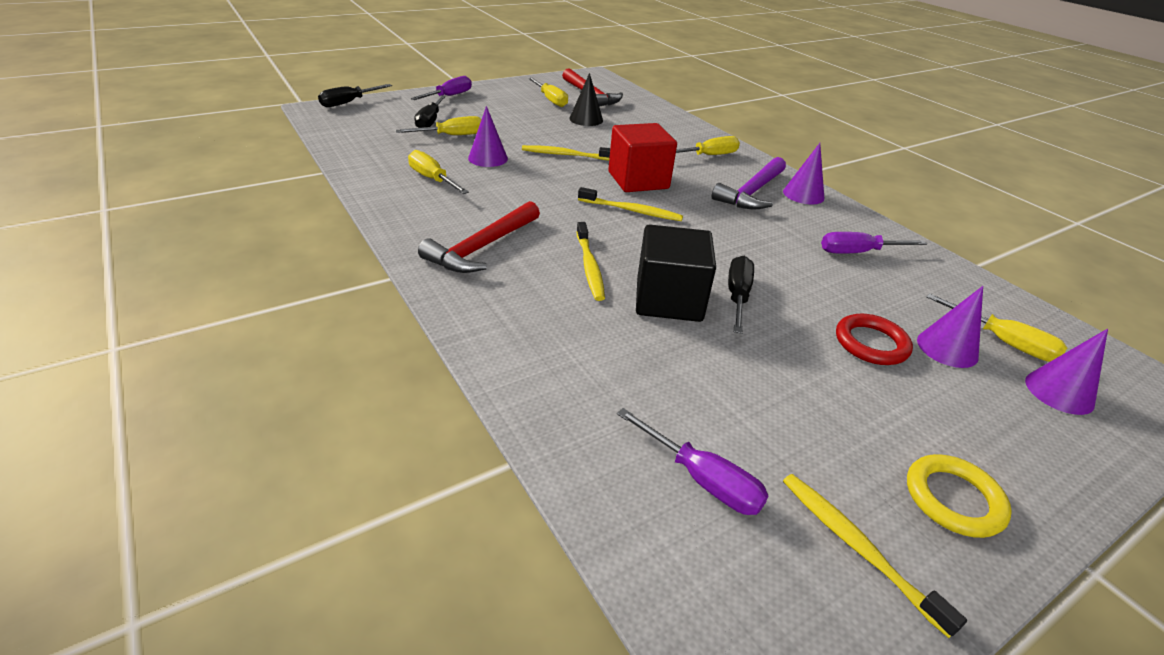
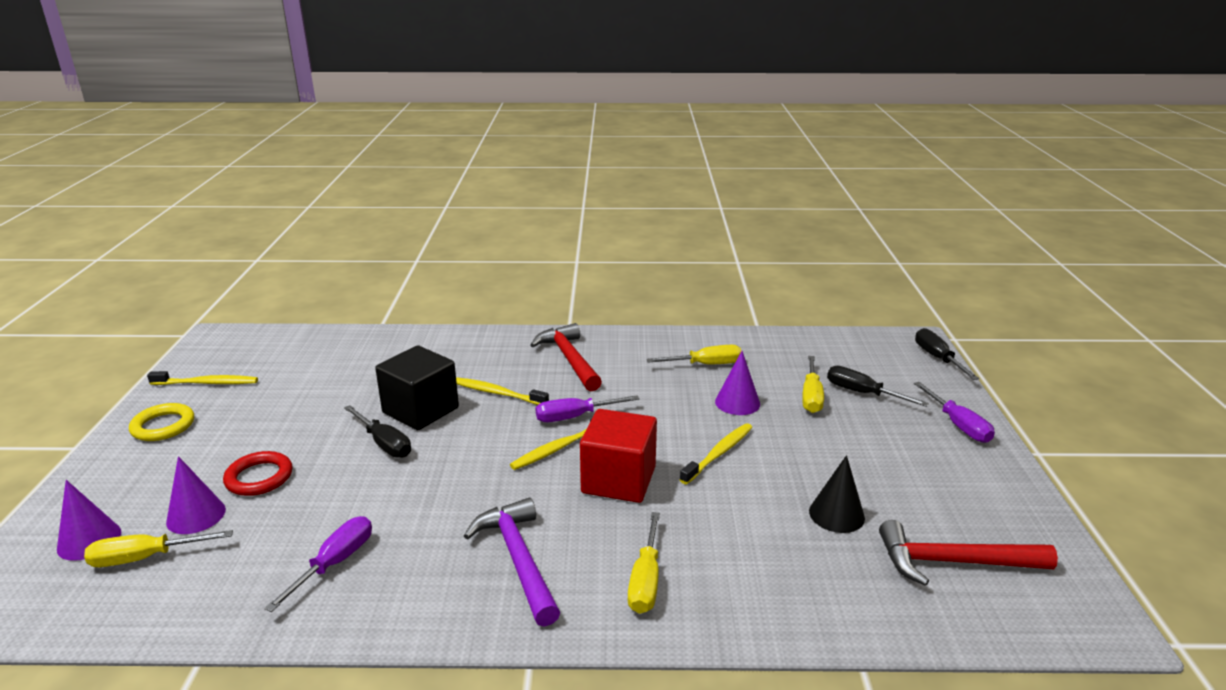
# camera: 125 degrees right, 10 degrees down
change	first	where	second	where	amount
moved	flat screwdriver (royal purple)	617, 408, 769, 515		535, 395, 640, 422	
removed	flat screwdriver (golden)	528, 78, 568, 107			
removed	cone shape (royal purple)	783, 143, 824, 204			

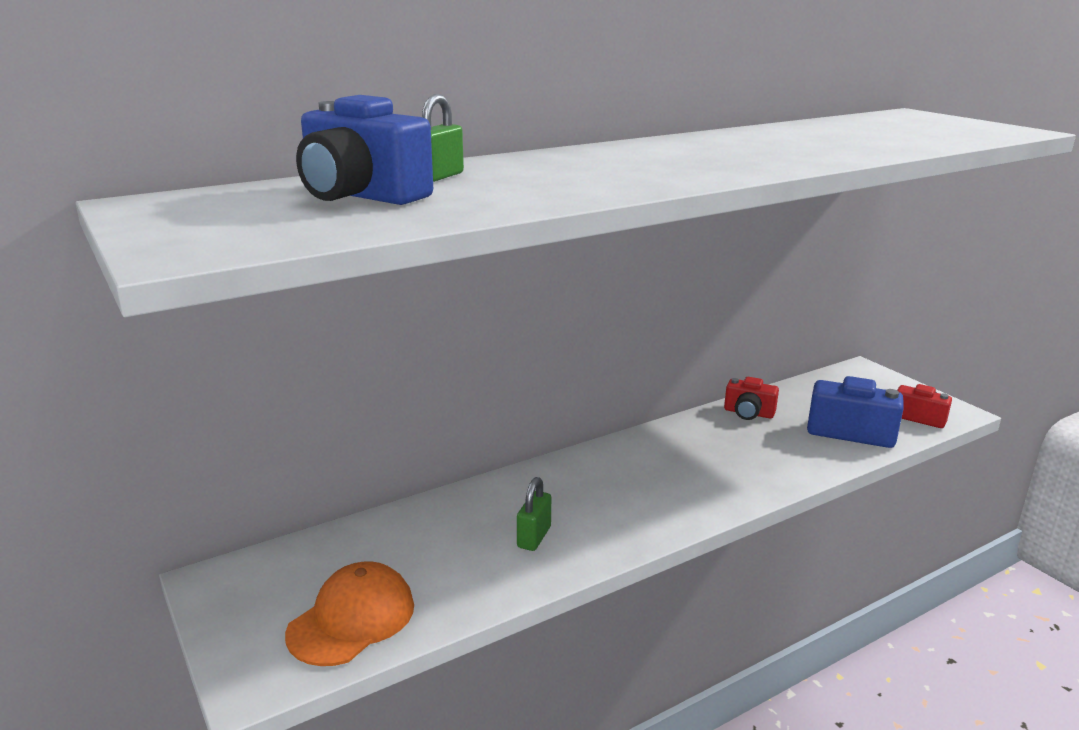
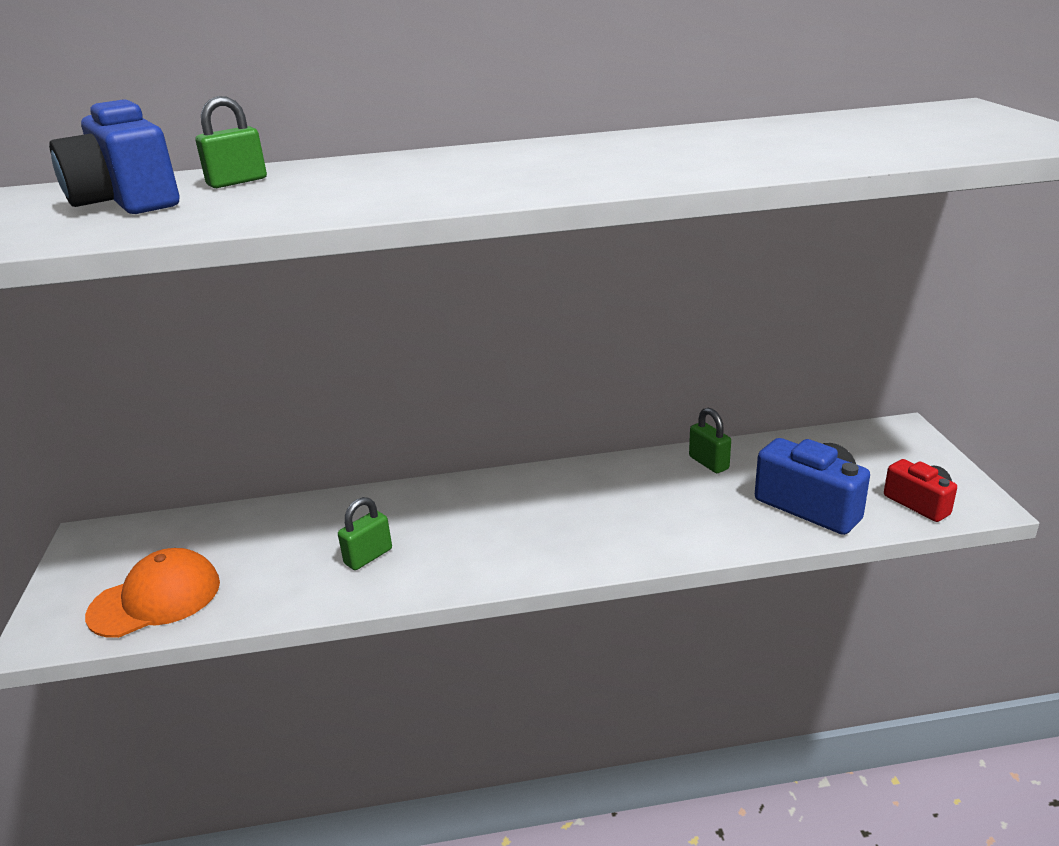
# camera: 25 degrees right, 5 degrees up
change	first	where	second	where	amount
replaced	camera (scarlet)	724, 377, 779, 420	small lock (emerald)	689, 408, 731, 473	

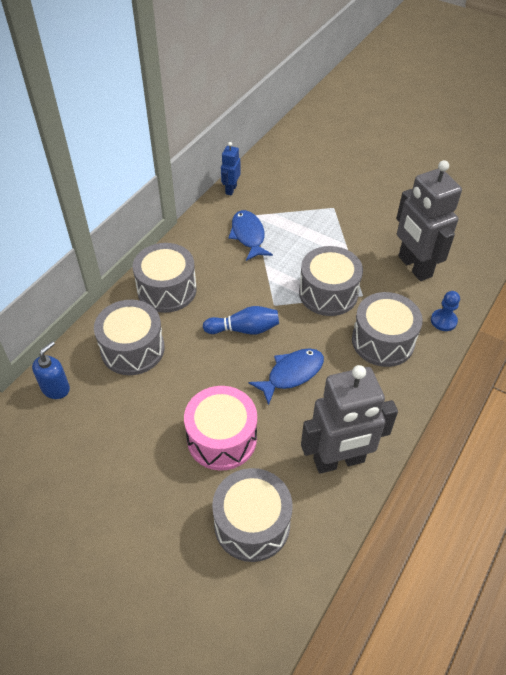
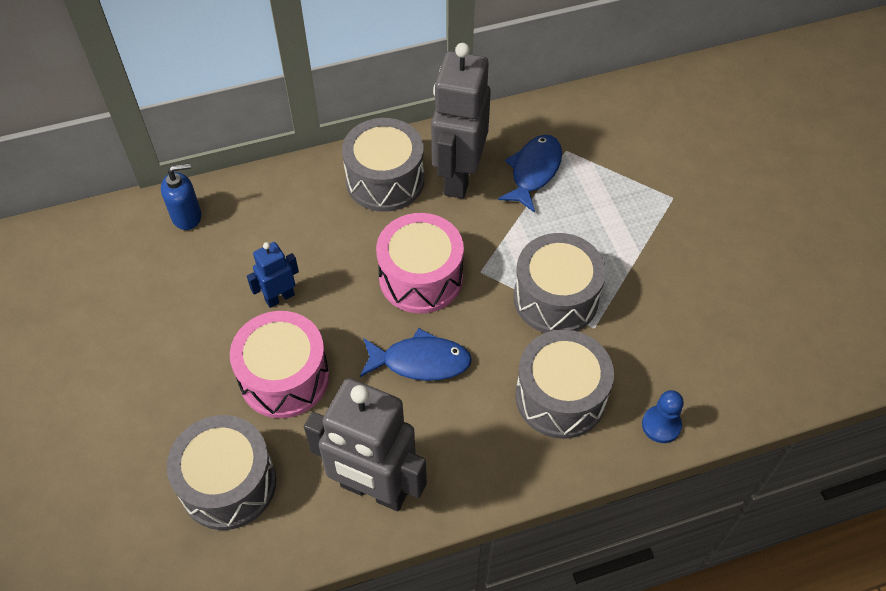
# camera: 40 degrees right, 5 degrees up
change	first	where	second	where	amount
moved	toy robot (blue)	221, 142, 241, 196		247, 242, 299, 308	
replaced	bowling pin (blue)	203, 306, 279, 335	toy drum (rosy)	376, 213, 464, 313	
moved	toy robot (gray)	396, 160, 462, 281		431, 43, 491, 199	
removed	toy drum (gray)	94, 300, 165, 375			

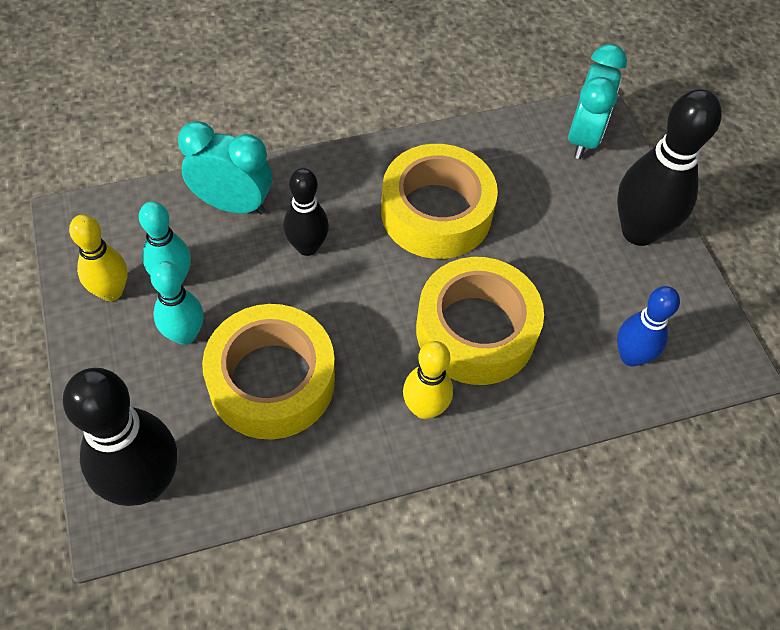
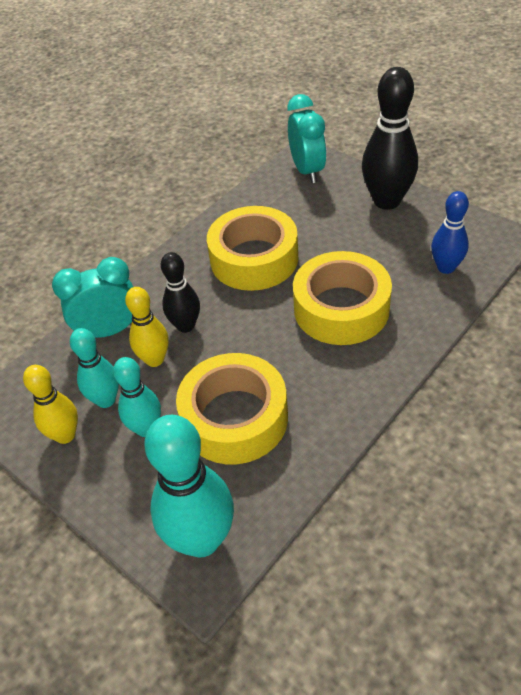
# camera: 25 degrees left, 10 degrees down
change	first	where	second	where	amount
moved	bowling pin (golden)	403, 341, 453, 419		125, 287, 169, 367	
recoloured	bowling pin (ebony)	63, 368, 177, 506	bowling pin (teal)	144, 415, 234, 558	

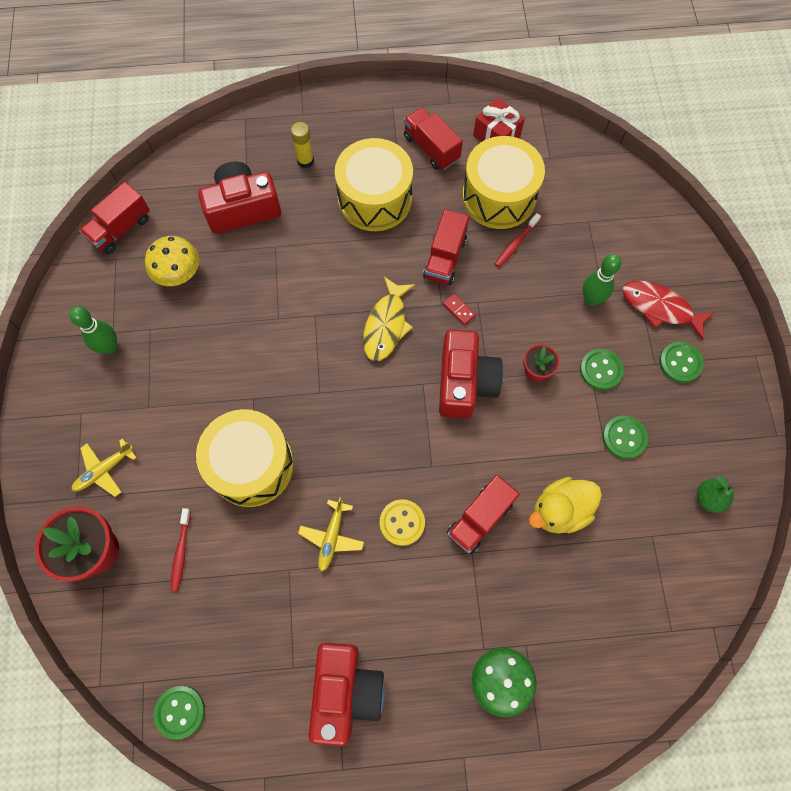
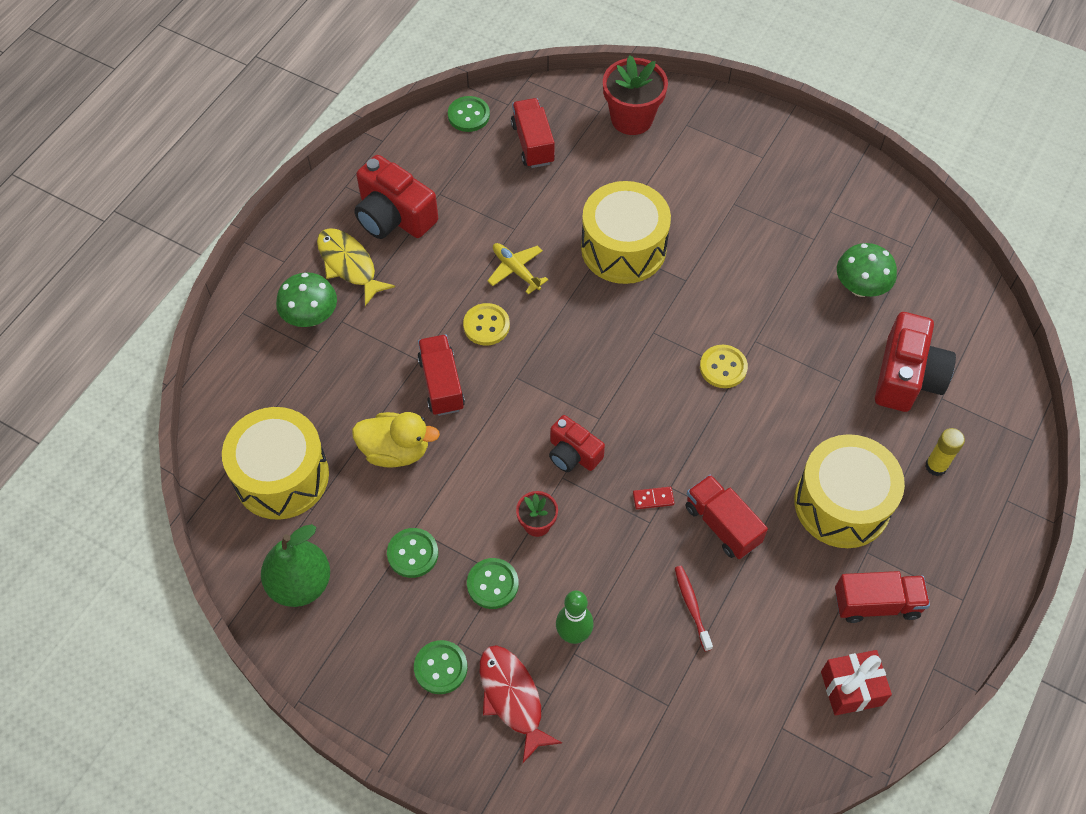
# camera: 125 degrees right, 10 degrees down
change	first	where	second	where	amount
moved	toy drum (golden)	462, 136, 545, 229		222, 407, 329, 520	
resized	pear (emerald)	697, 475, 734, 513		261, 524, 330, 607	x1.73
moved	fish figure (golden)	363, 277, 415, 361		317, 228, 395, 306	
turned	toy duck (golden)	529, 477, 602, 533		352, 412, 440, 468	90 degrees clockwise
turned	fish figure (scarlet)	623, 281, 715, 340		480, 645, 562, 763	90 degrees counterclockwise
moved	lorry (scarlet)	79, 182, 150, 254		511, 98, 555, 168	
resized	camera (scarlet)	439, 330, 503, 419		549, 415, 605, 472	x0.61
added			shirt button (golden)	700, 345, 748, 388	
recoloured	toadstool (golden)	145, 236, 199, 286	toadstool (emerald)	837, 243, 897, 297	
removed	bowling pin (emerald)	69, 306, 117, 354			
removed	aeroplane (golden)	72, 438, 137, 497			
removed	dental brush (scarlet)	171, 508, 191, 591			

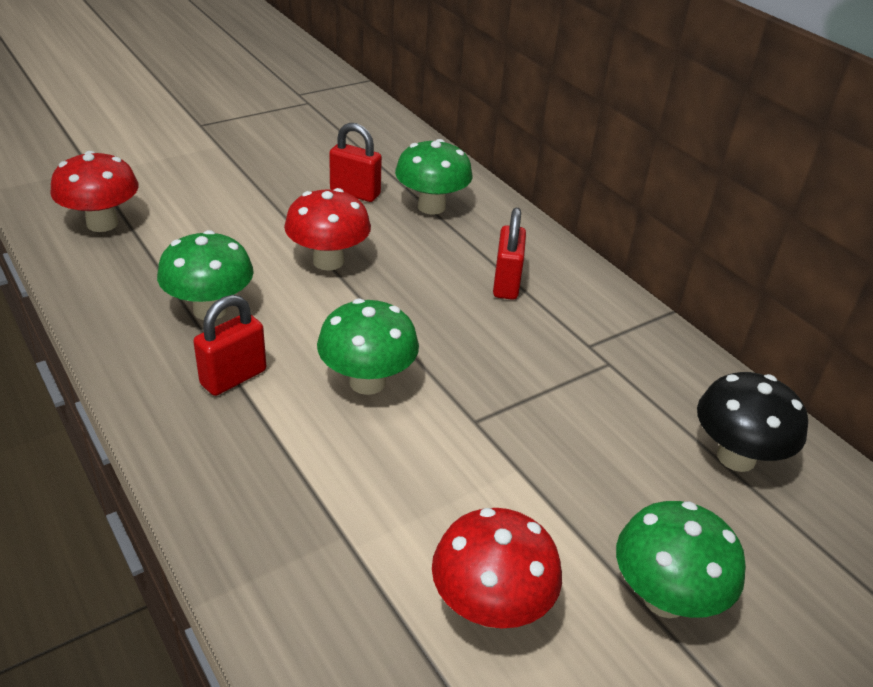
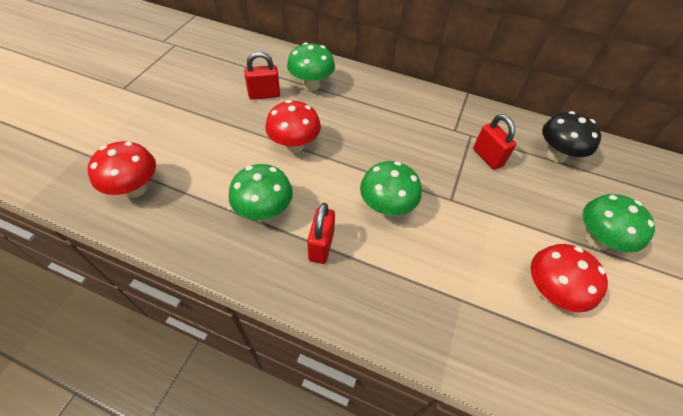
# camera: 35 degrees left, 15 degrees up
change	first	where	second	where	amount
moved	small lock (scarlet)	493, 208, 526, 300		473, 114, 516, 170	

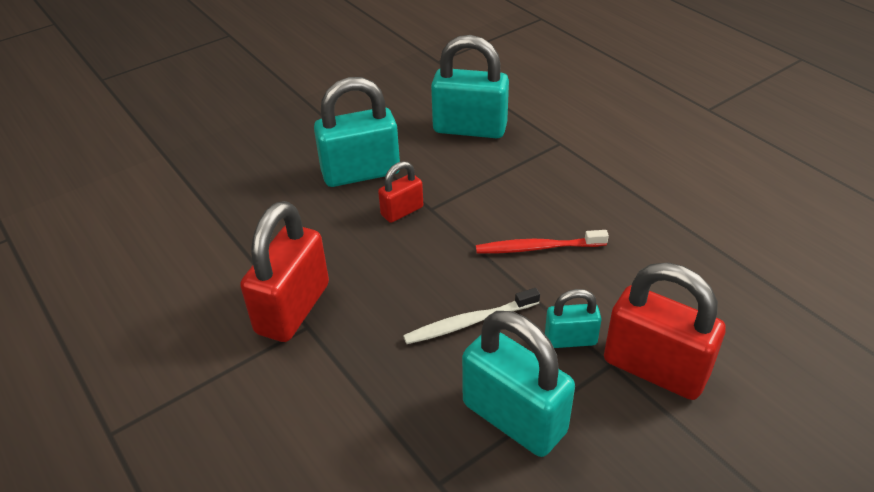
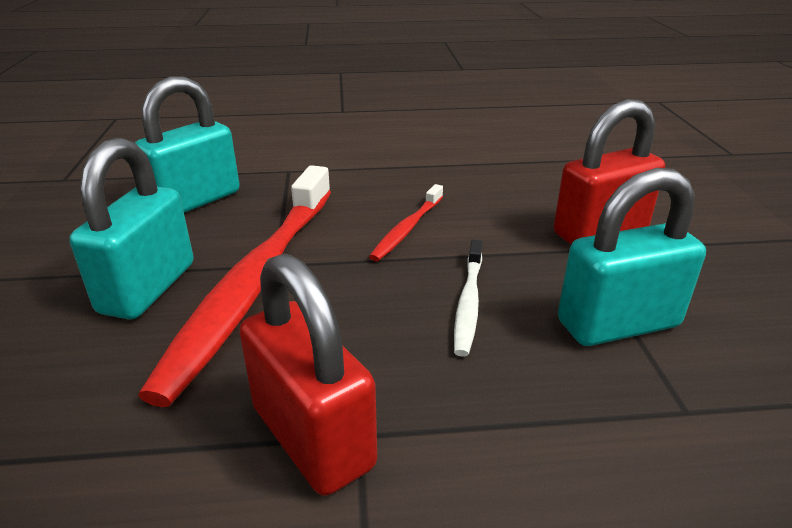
# camera: 60 degrees left, 10 degrees down
change	first	where	second	where	amount
replaced	small lock (scarlet)	378, 161, 423, 223	dental brush (scarlet)	138, 165, 331, 407	
removed	small lock (teal)	545, 289, 602, 348			

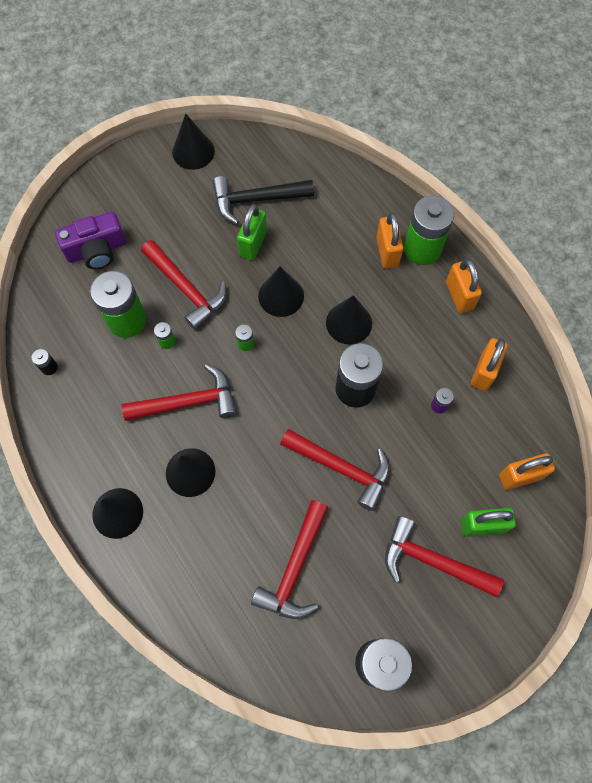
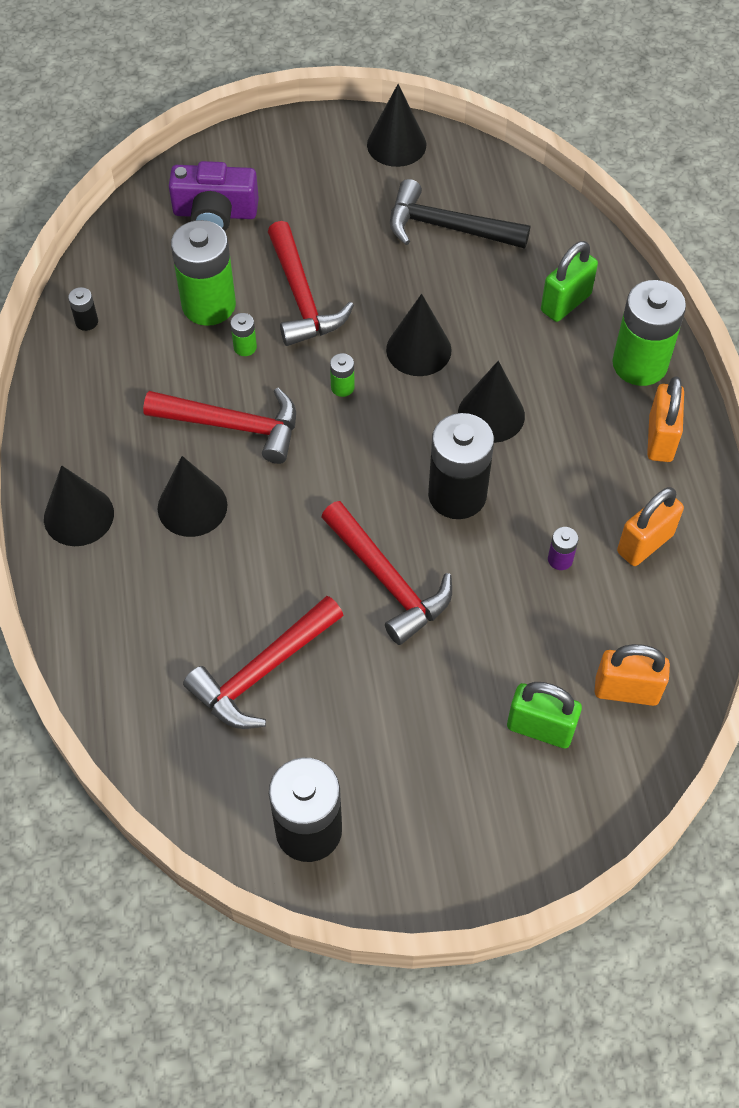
# camera: 25 degrees right, 10 degrees down
change	first	where	second	where	amount
moved	small lock (emerald)	237, 204, 267, 260		541, 241, 598, 322	
removed	small lock (orange)	376, 212, 404, 268			
removed	hammer (scarlet)	385, 516, 504, 597			

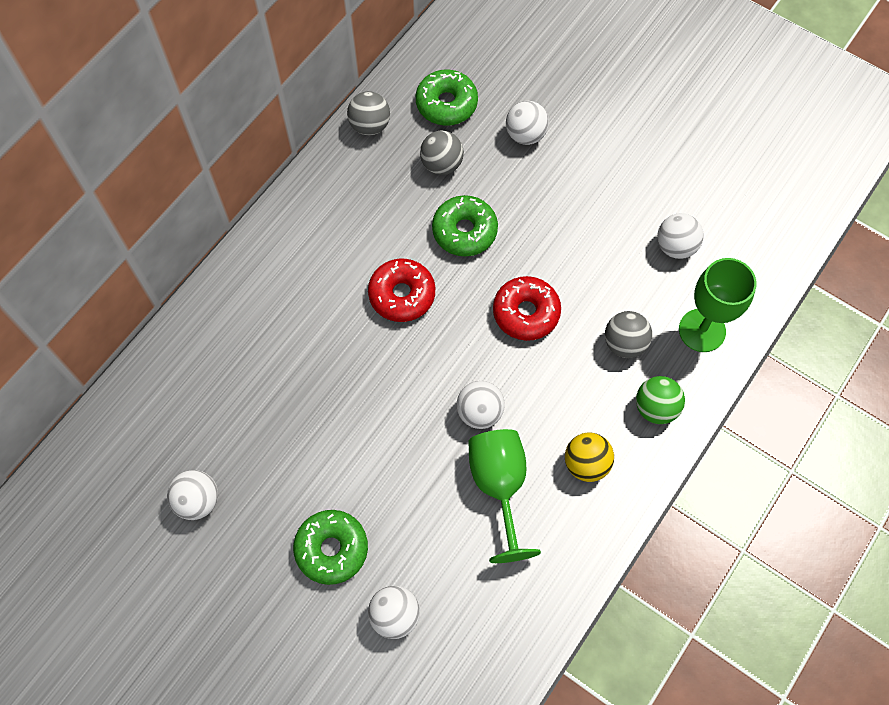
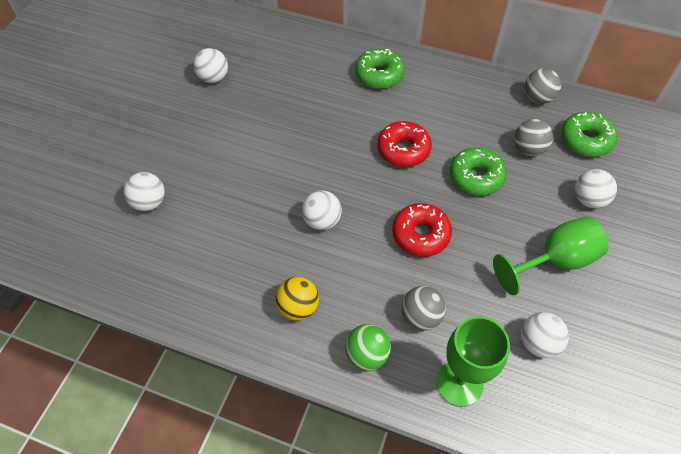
# camera: 75 degrees right, 10 degrees down
change	first	where	second	where	amount
moved	donut (emerald)	293, 510, 368, 585		355, 48, 405, 89	
moved	wine glass (emerald)	468, 429, 541, 563		493, 216, 609, 295	

